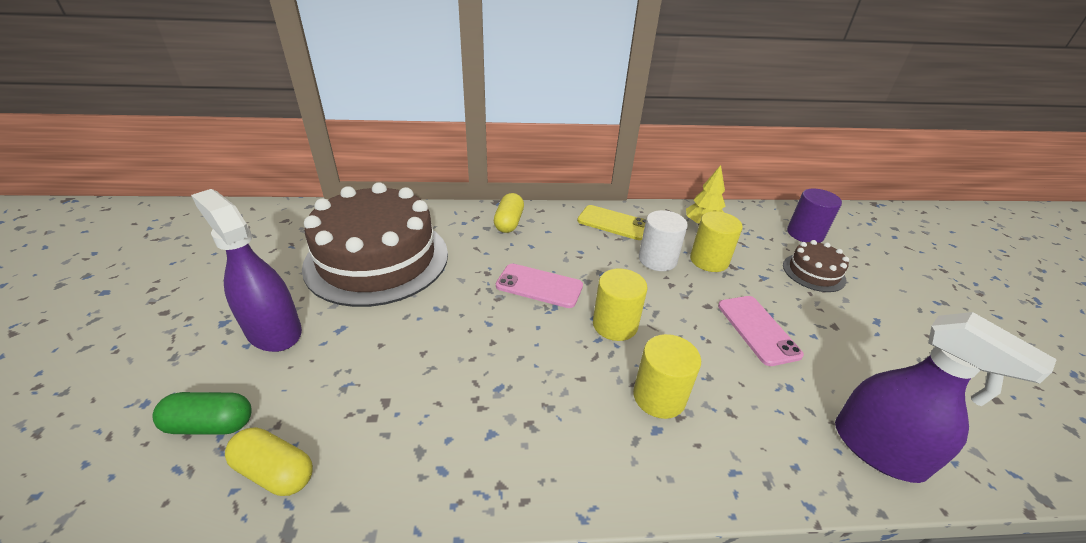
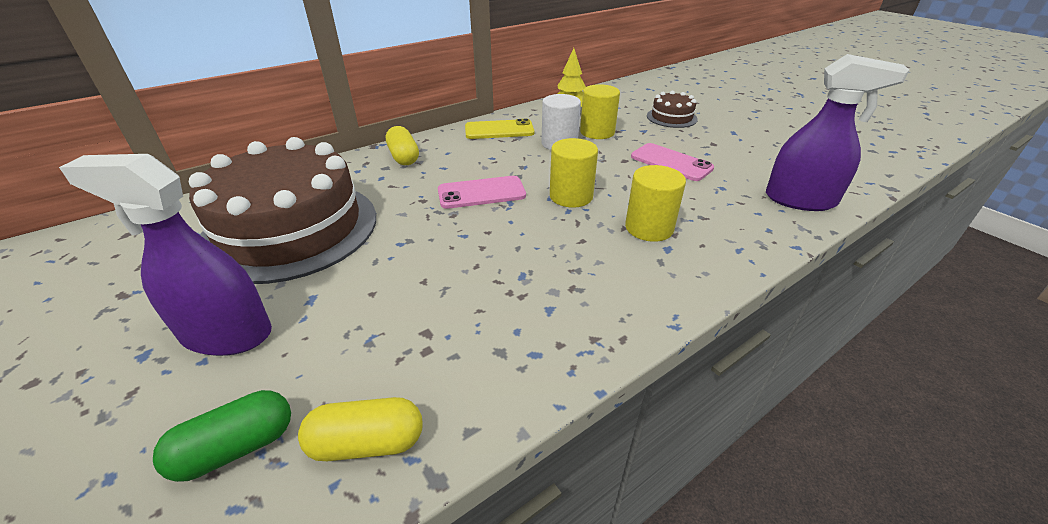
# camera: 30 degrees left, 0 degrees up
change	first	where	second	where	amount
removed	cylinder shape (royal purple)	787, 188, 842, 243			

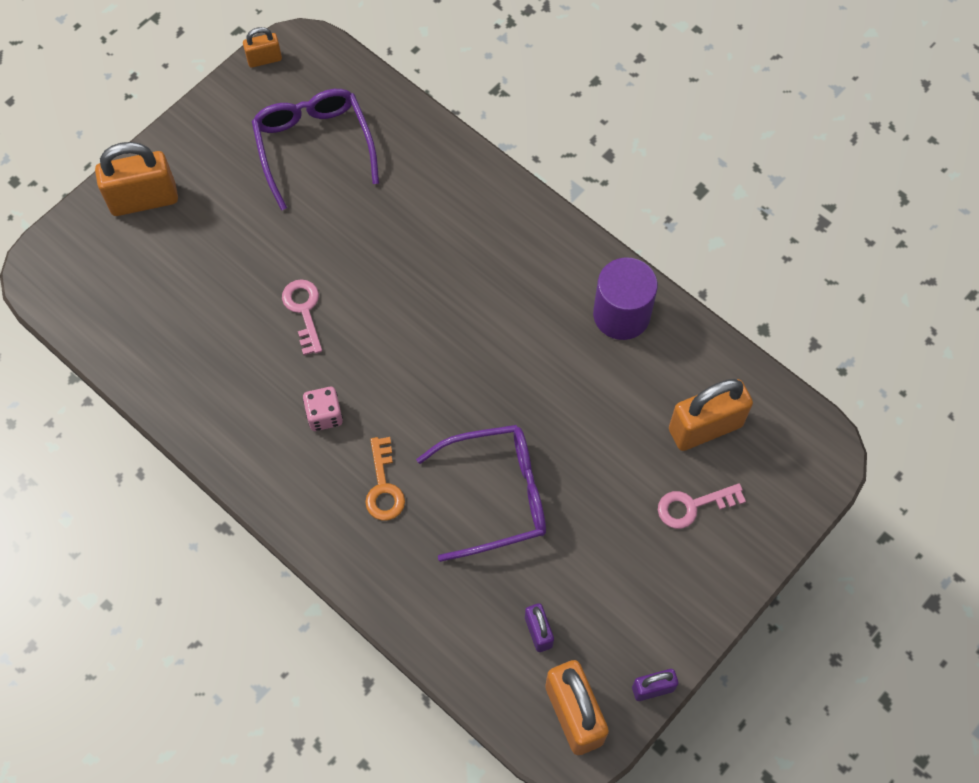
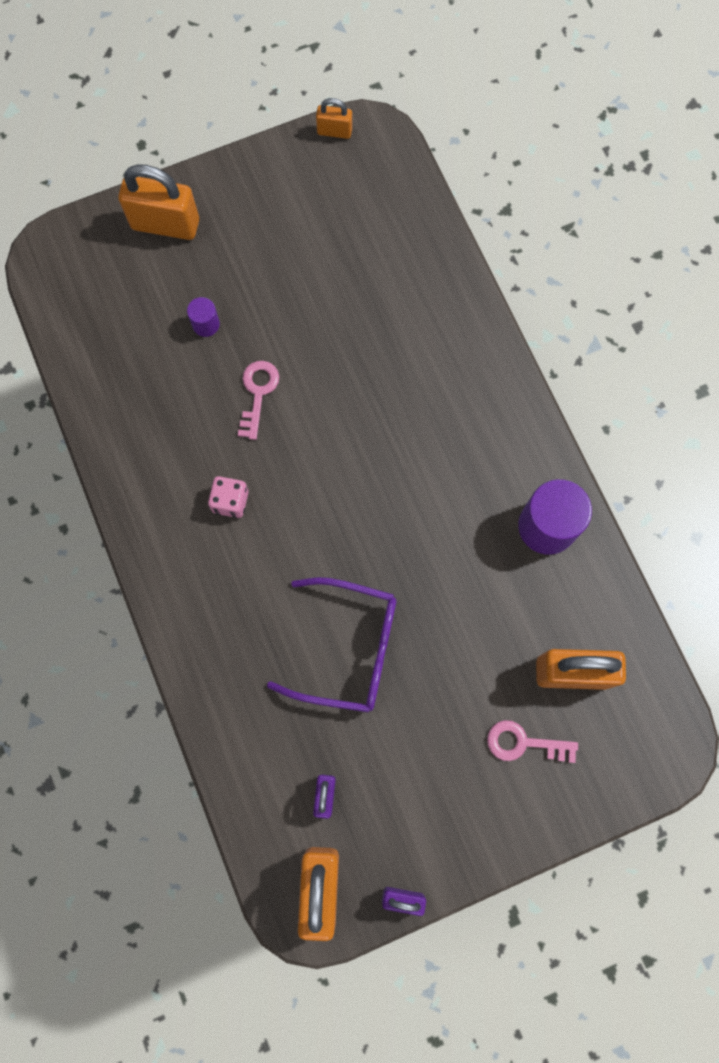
# camera: 25 degrees right, 10 degrees up
change	first	where	second	where	amount
added			cylinder shape (royal purple)	187, 297, 220, 337	
removed	spectacles (royal purple)	252, 89, 379, 210			
removed	key (orange)	365, 437, 405, 520			

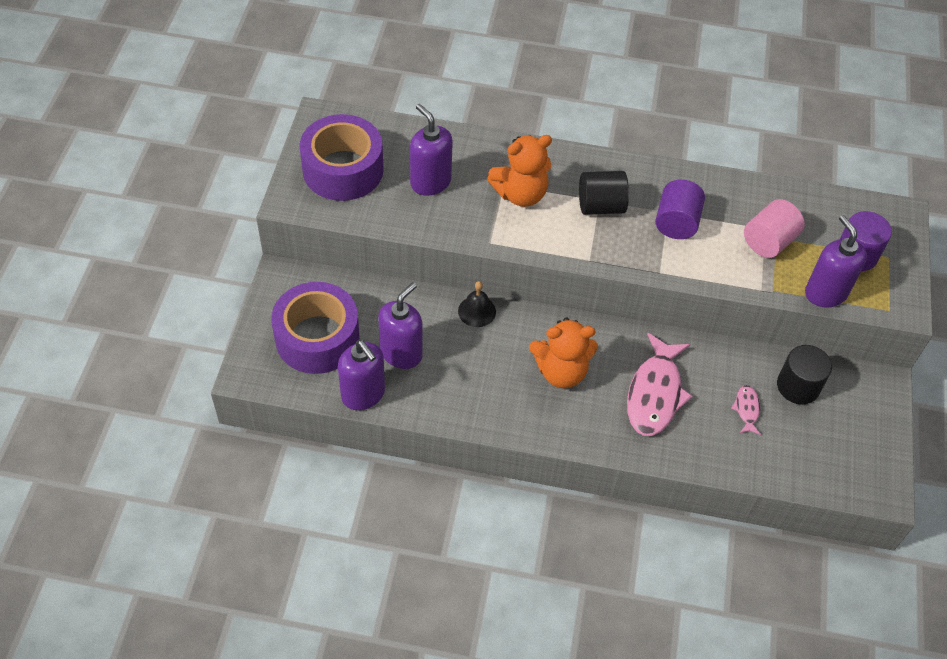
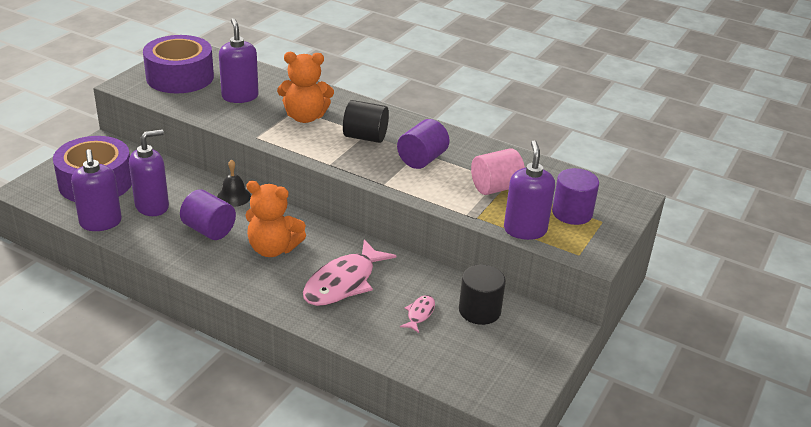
# camera: 20 degrees right, 20 degrees down
change	first	where	second	where	amount
added			cylinder shape (royal purple)	180, 189, 236, 240	

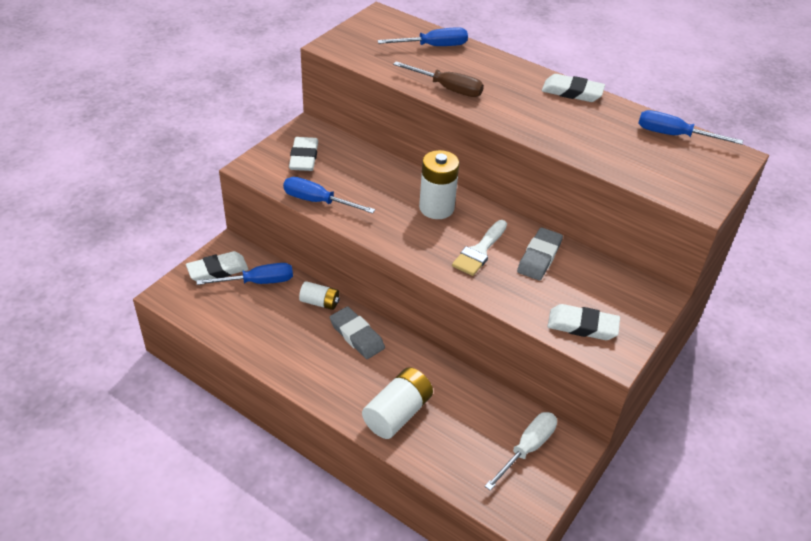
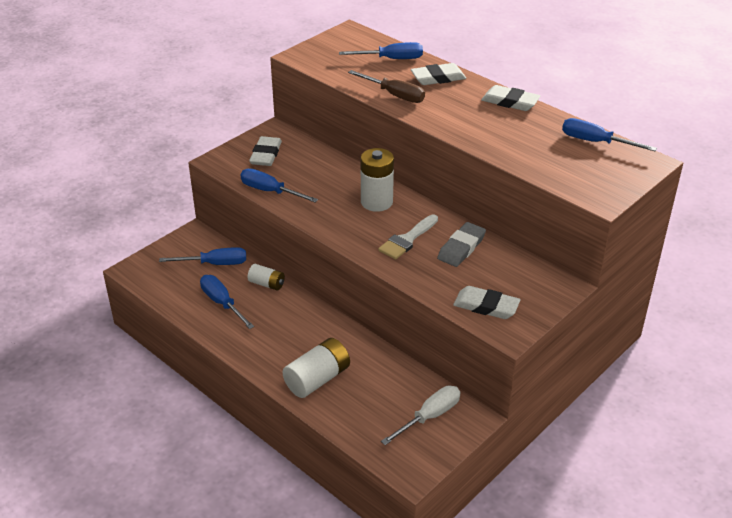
# camera: 10 degrees right, 5 degrees down
change	first	where	second	where	amount
added			flat screwdriver (blue)	200, 275, 254, 329	
moved	pencil eraser (white)	186, 251, 248, 281		411, 63, 466, 85	
removed	pencil eraser (gray)	330, 306, 385, 359			

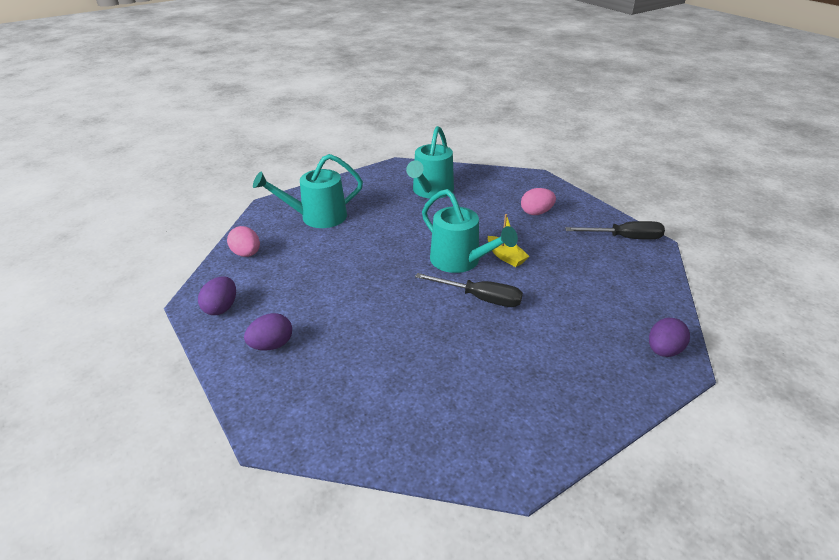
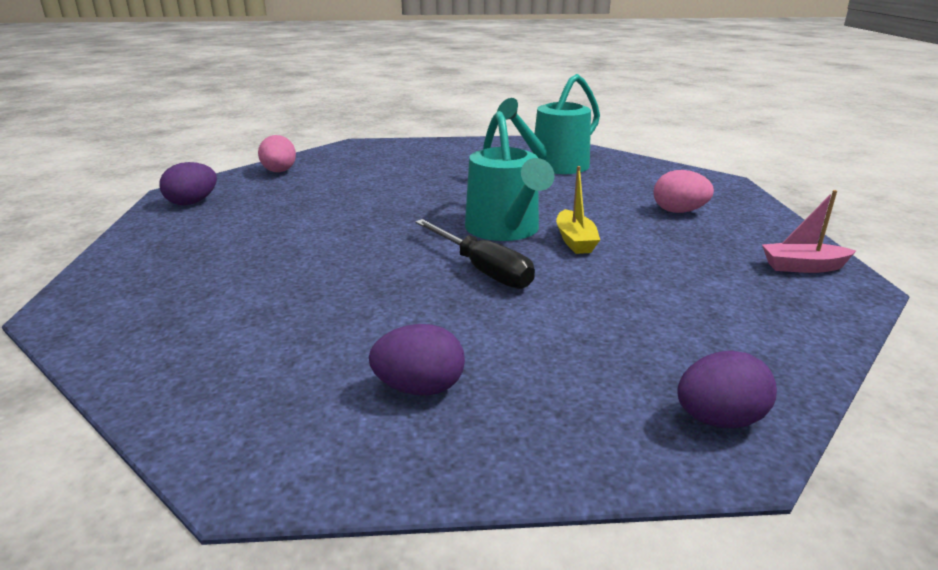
# camera: 30 degrees right, 10 degrees down
change	first	where	second	where	amount
moved	egg shape (royal purple)	244, 313, 292, 351		369, 324, 465, 396	
replaced	flat screwdriver (ebony)	565, 221, 665, 240	boat (rosy)	762, 190, 856, 273	
removed	sprinkling can (teal)	253, 154, 363, 228			

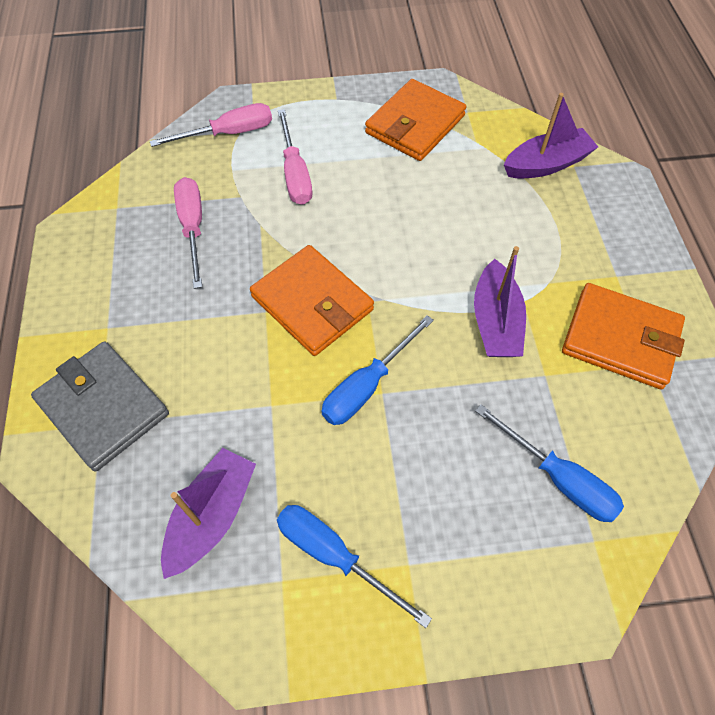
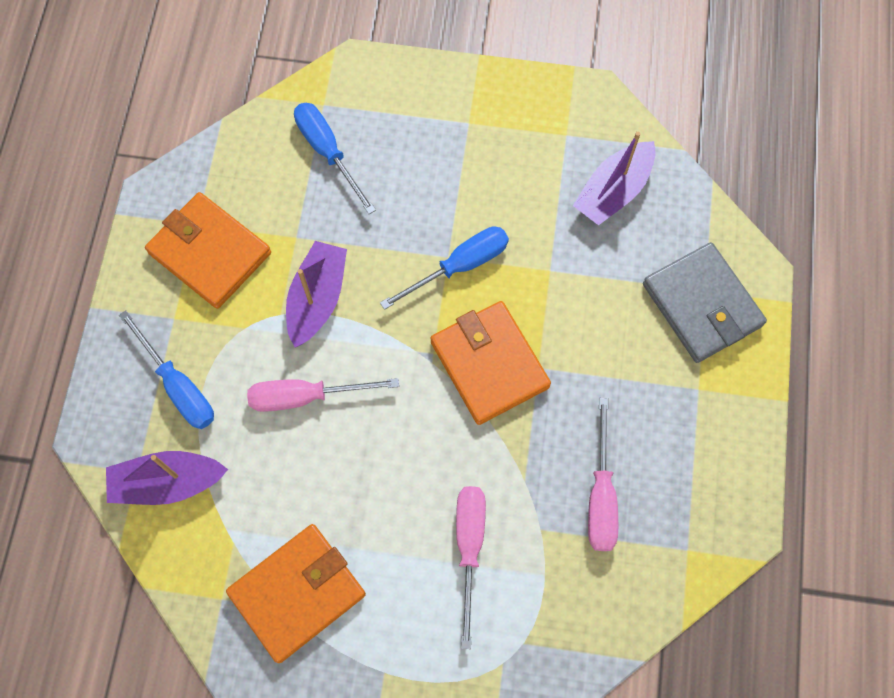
# camera: 165 degrees left, 10 degrees up
change	first	where	second	where	amount
moved	flat screwdriver (blue)	277, 505, 432, 628		119, 310, 214, 429	
moved	flat screwdriver (rosy)	150, 103, 272, 147		247, 378, 399, 412	

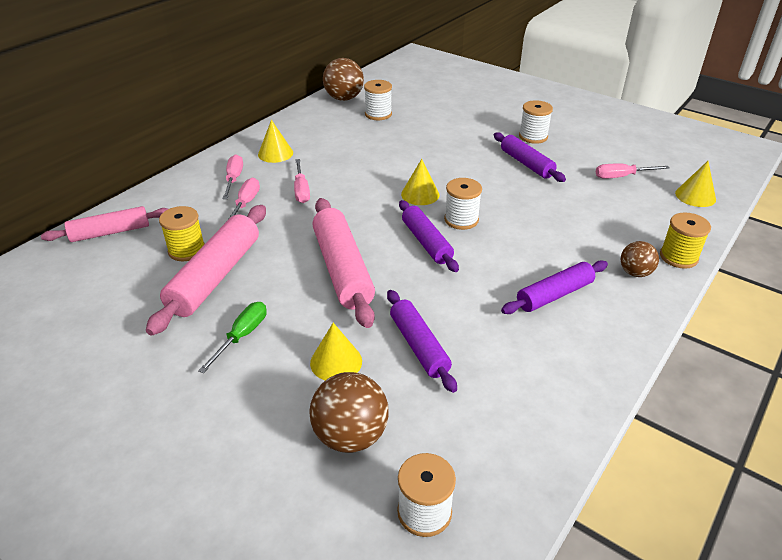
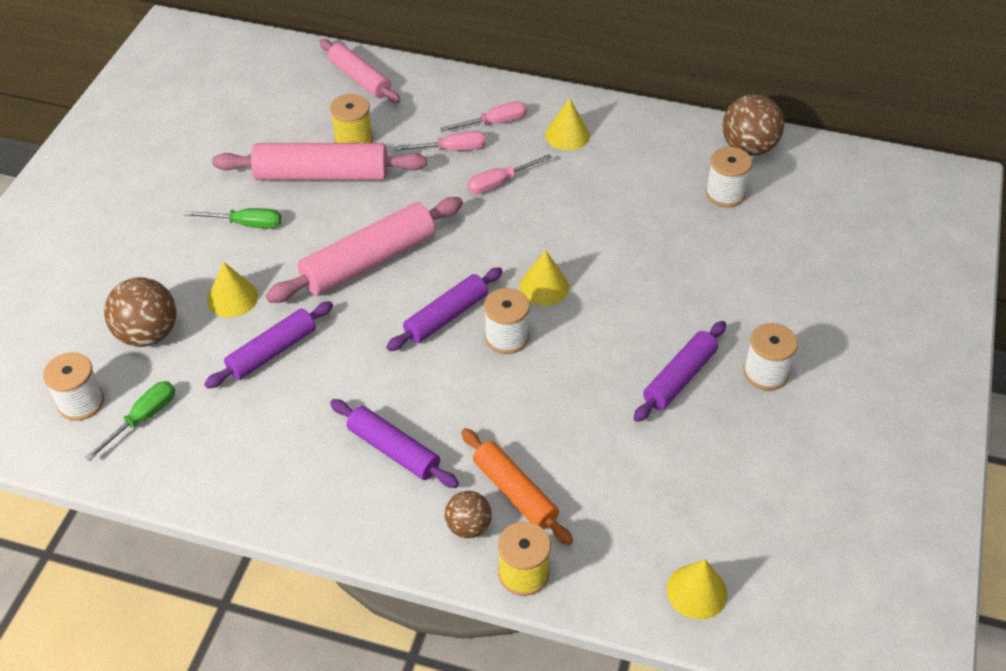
# camera: 70 degrees right, 10 degrees up
change	first	where	second	where	amount
added			flat screwdriver (emerald)	85, 381, 175, 461	
added			rolling pin (orange)	461, 428, 573, 545	
removed	flat screwdriver (rosy)	596, 164, 670, 179			

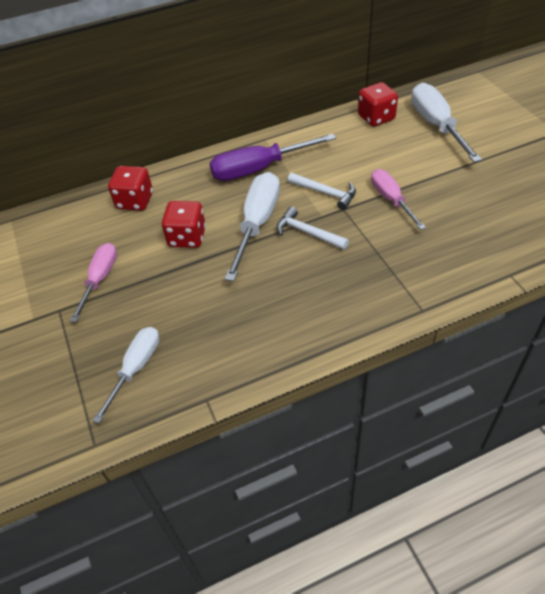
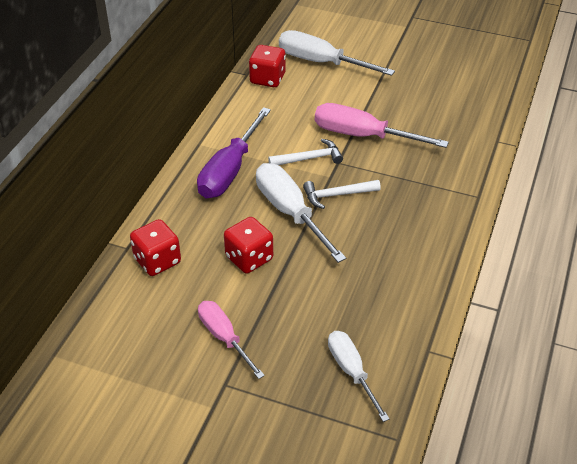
# camera: 50 degrees left, 5 degrees down
change	first	where	second	where	amount
resized	flat screwdriver (rosy)	371, 169, 426, 230		315, 103, 449, 148	x1.55

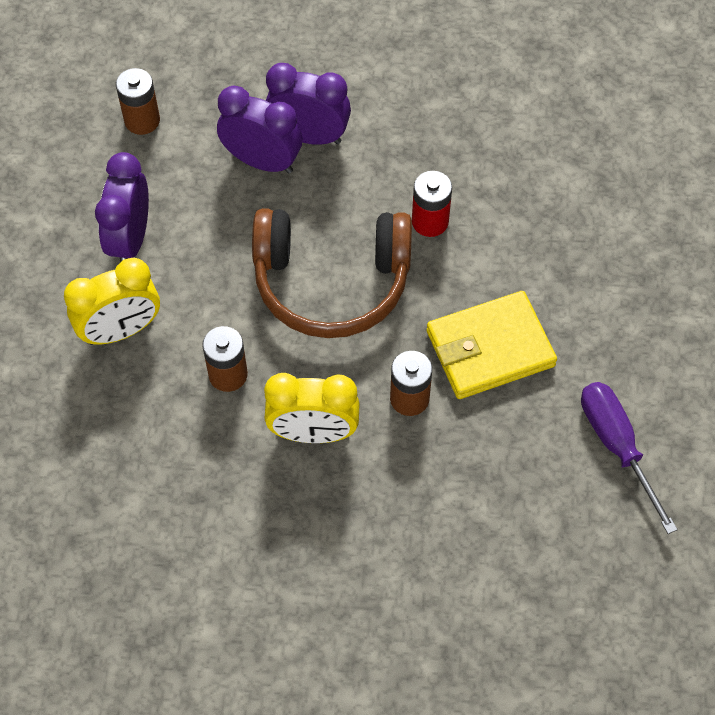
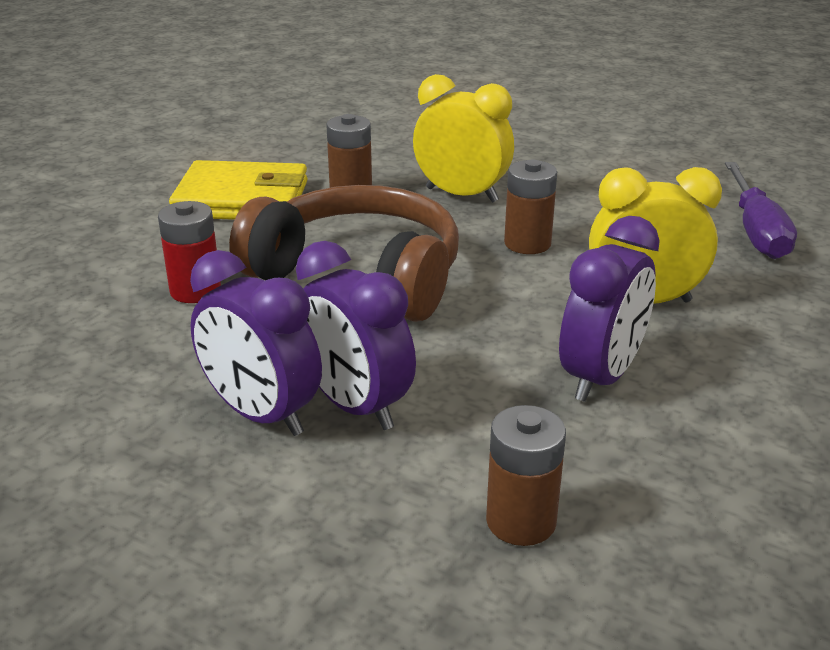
# camera: 155 degrees left, 30 degrees down
change	first	where	second	where	amount
moved	flat screwdriver (royal purple)	581, 382, 678, 534		725, 162, 797, 259	

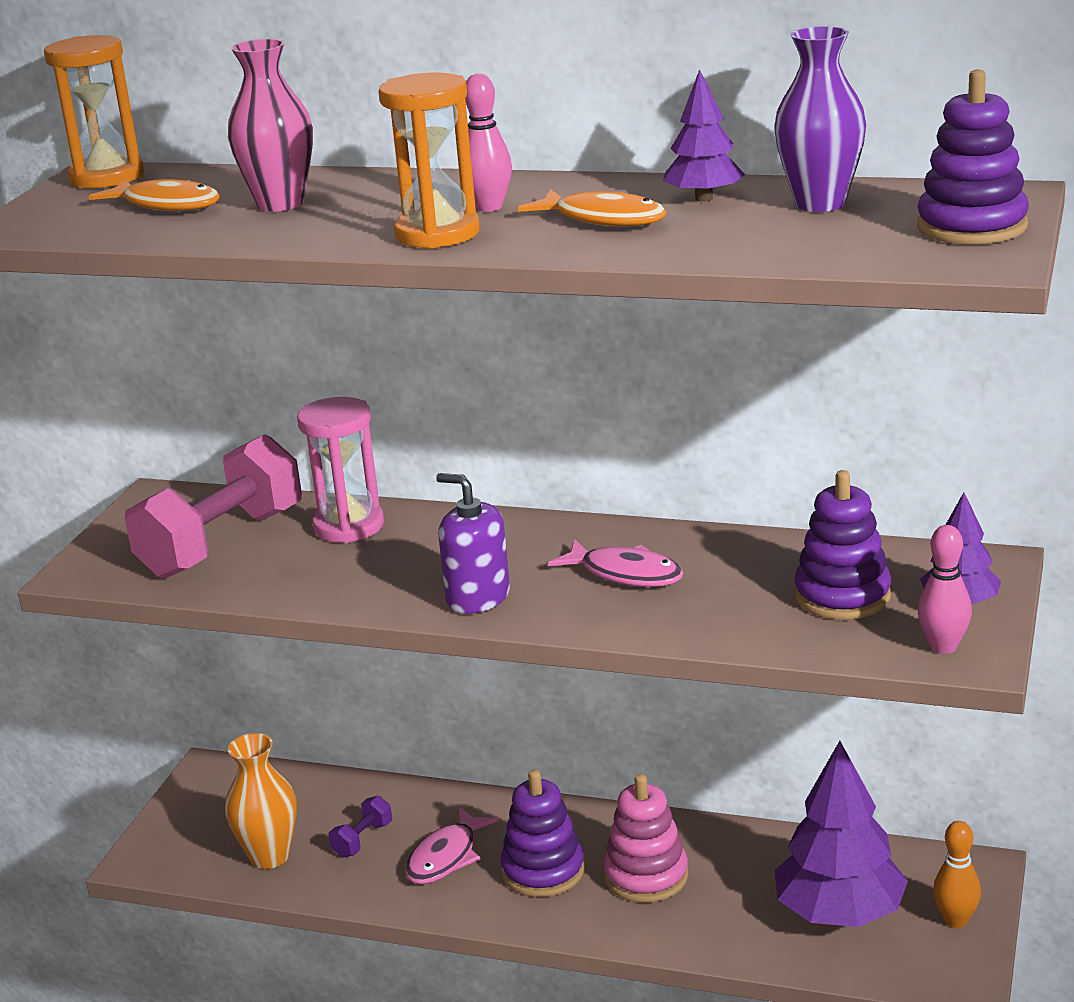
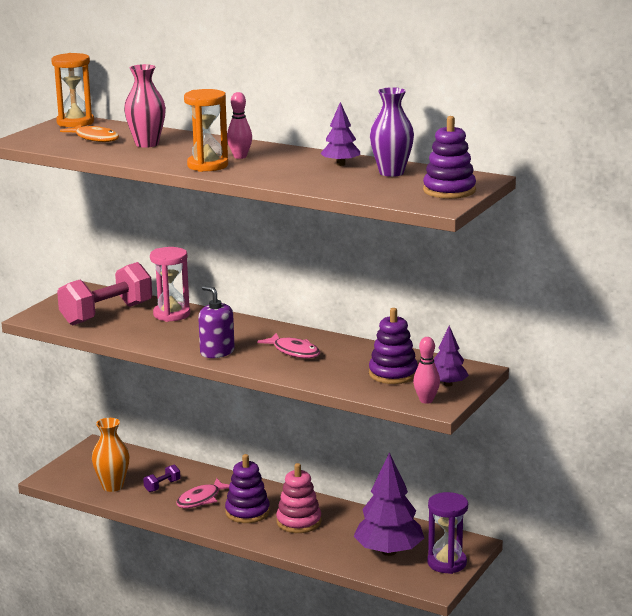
# camera: 10 degrees right, 5 degrees down
change	first	where	second	where	amount
replaced	bowling pin (orange)	933, 821, 981, 928	sand timer (royal purple)	427, 492, 468, 574	
removed	fish figure (orange)	518, 189, 667, 227			

